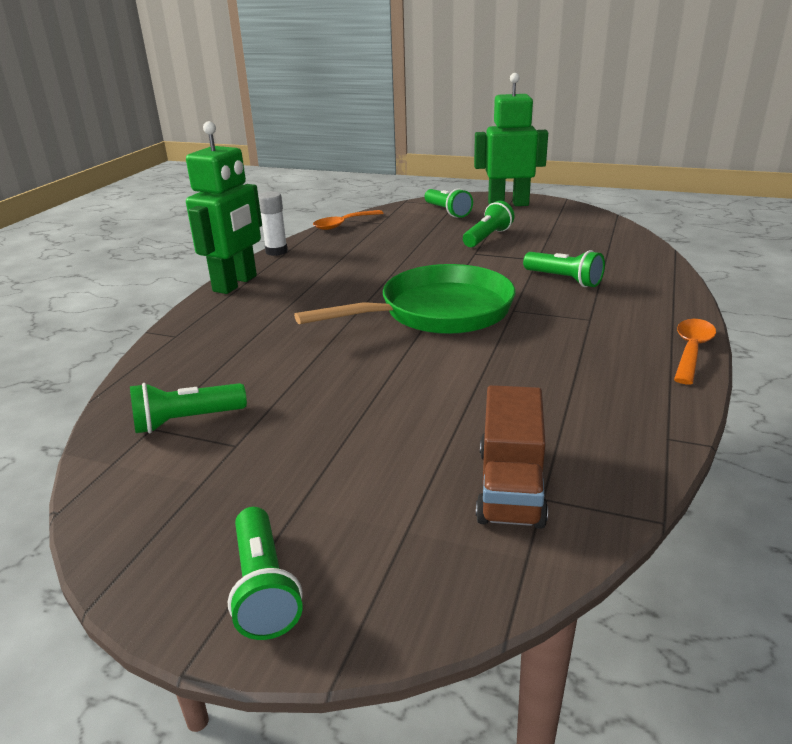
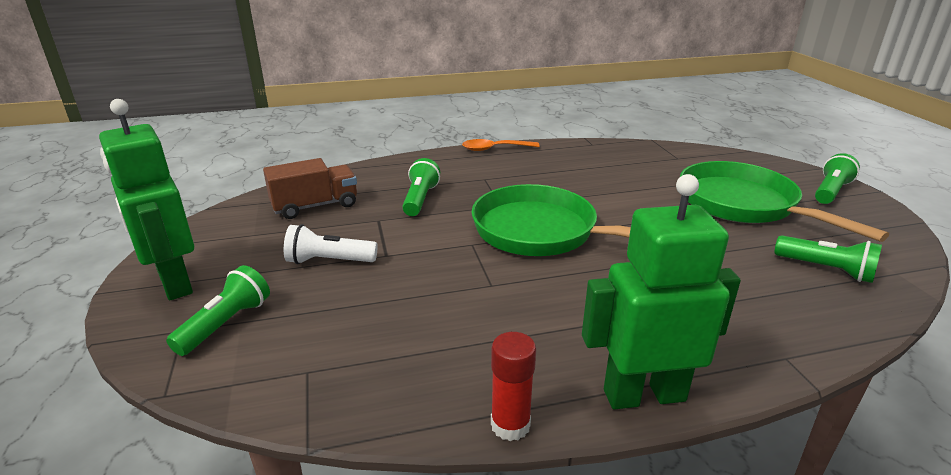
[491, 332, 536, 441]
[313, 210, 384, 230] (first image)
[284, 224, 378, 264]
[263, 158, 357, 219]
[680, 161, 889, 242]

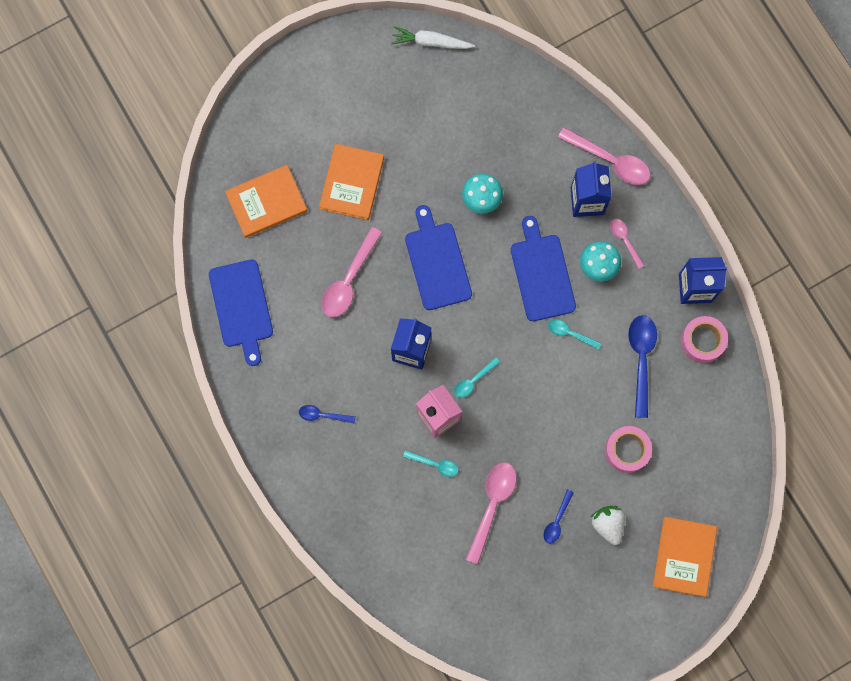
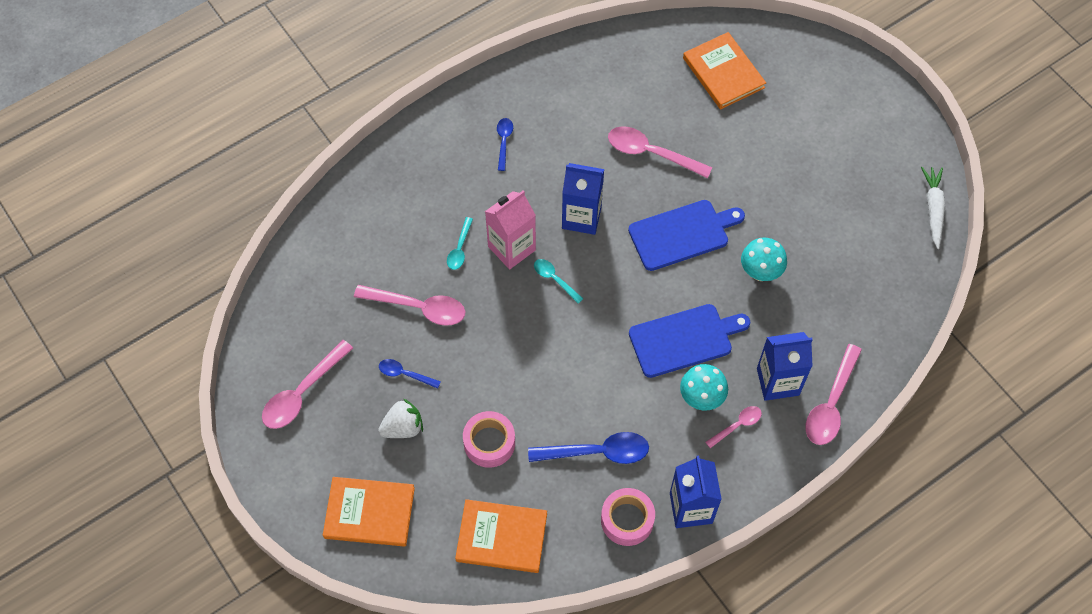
[209, 259, 273, 366] (first image)
[455, 499, 547, 573]
[548, 319, 601, 350] (first image)
[262, 340, 353, 429]

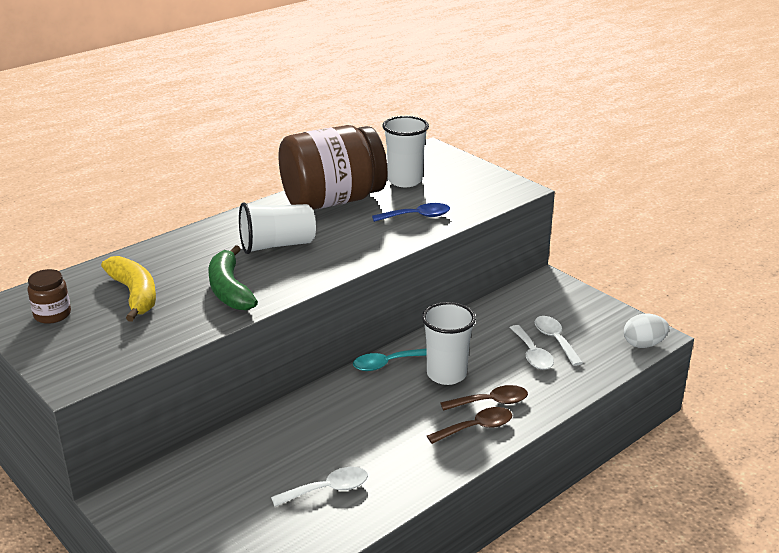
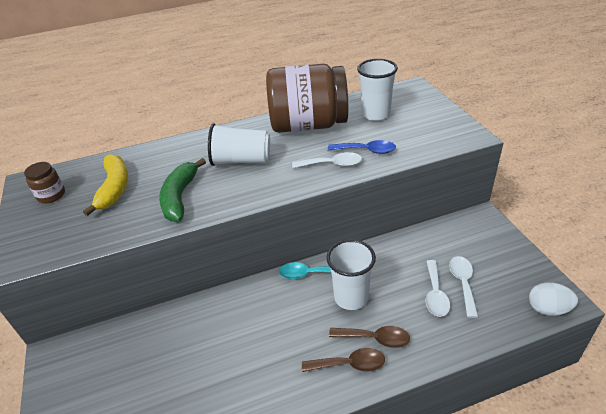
[292, 152, 362, 168]

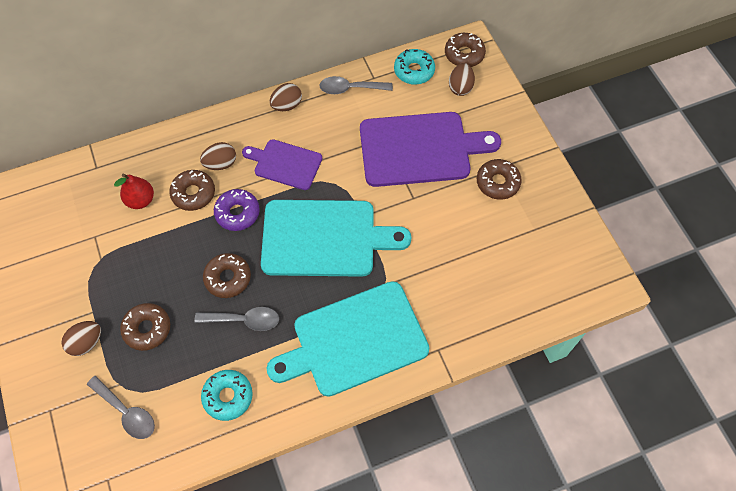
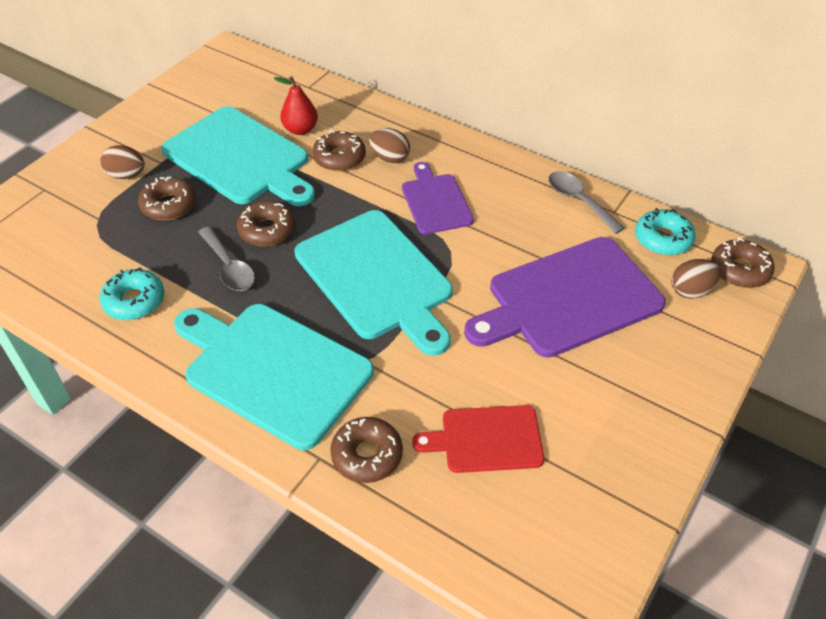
[87, 376, 155, 439] (first image)
[214, 189, 260, 231] (first image)
[270, 83, 302, 111] (first image)
[464, 237, 666, 358]
[330, 417, 403, 483]
[161, 106, 315, 206]
[412, 405, 544, 473]

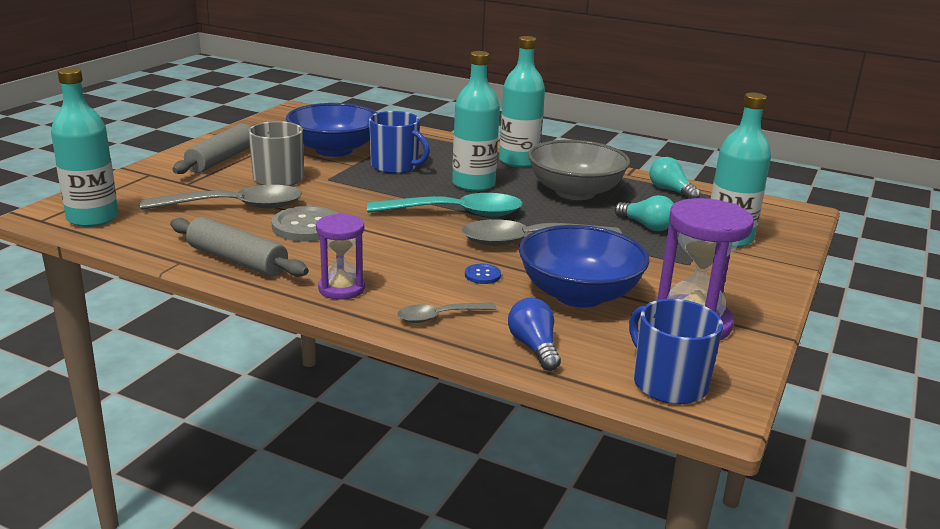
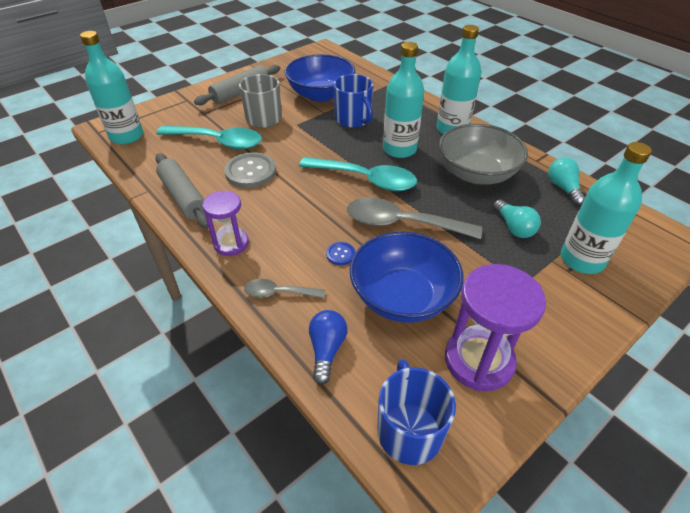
[156, 126, 262, 150]

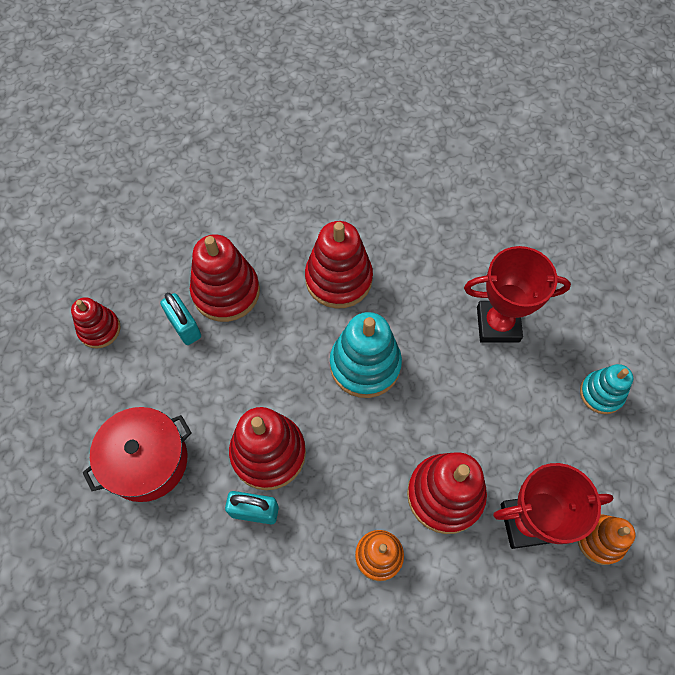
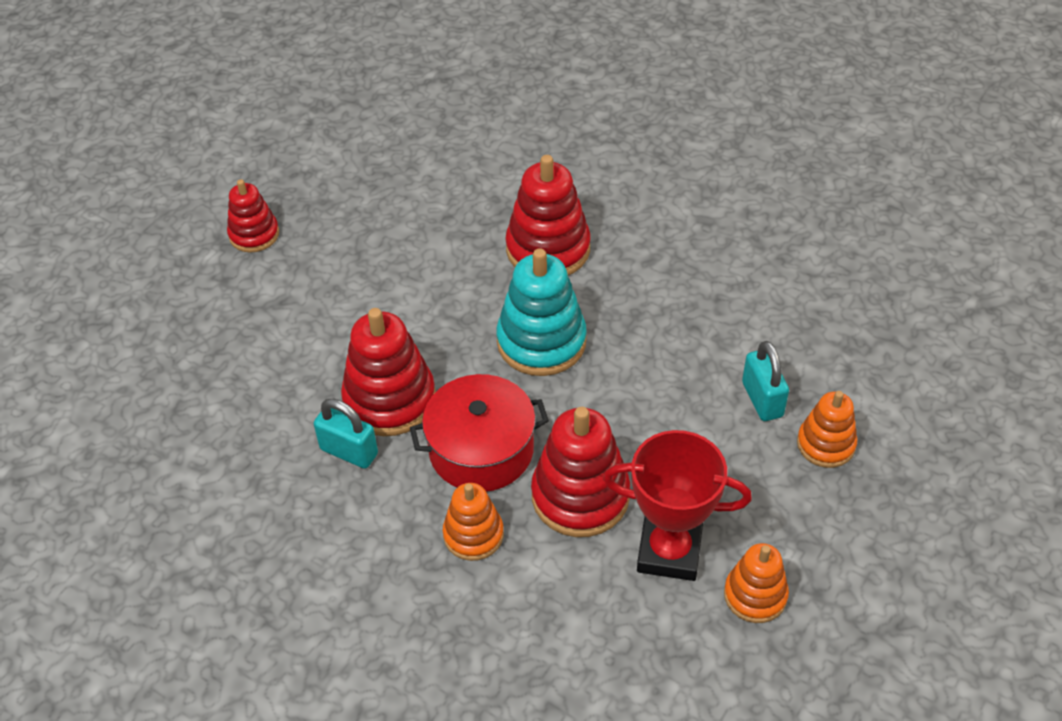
[410, 374, 549, 492]
[742, 341, 789, 421]
[190, 234, 260, 322] (first image)
[464, 246, 571, 343] (first image)
[797, 391, 857, 468]

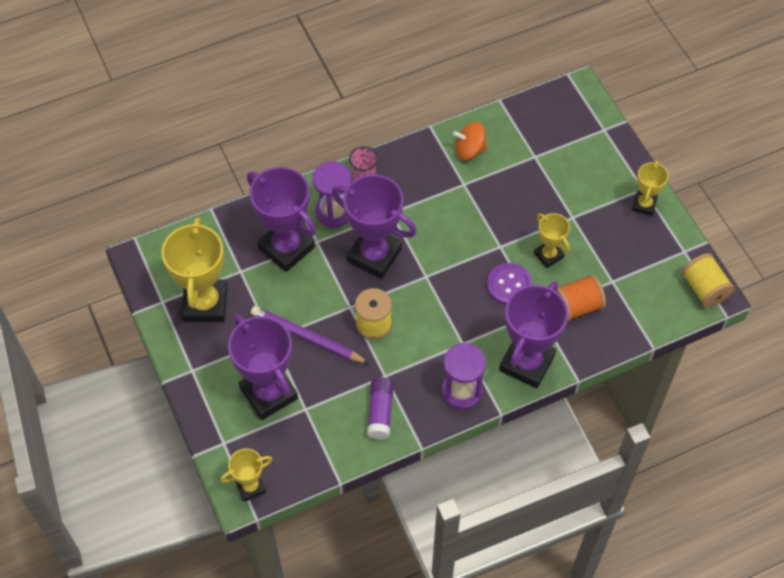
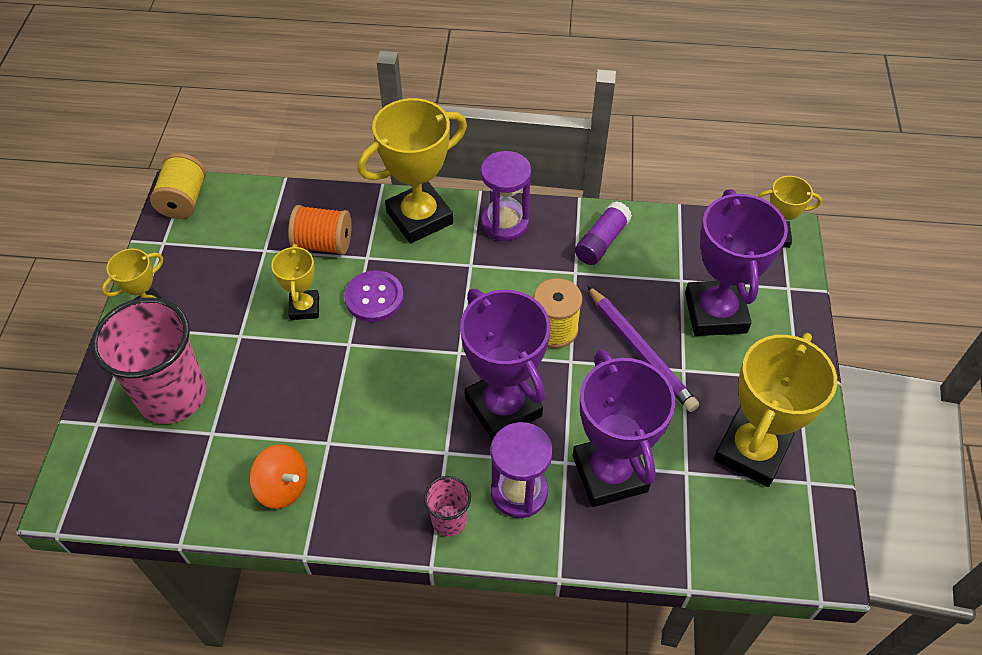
[357, 98, 467, 243]
[91, 297, 206, 424]

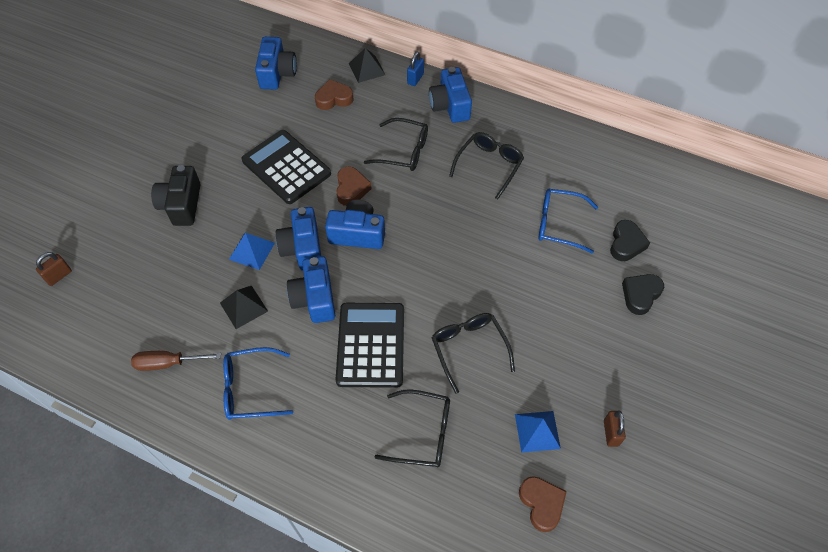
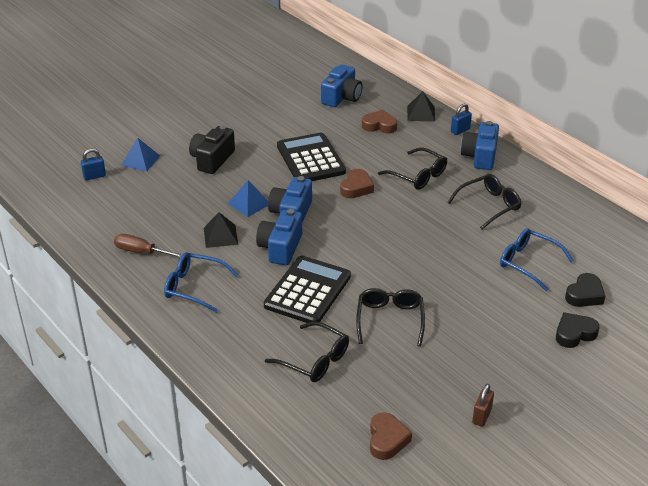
[81, 149, 106, 180]
[325, 200, 385, 249] (first image)
[121, 137, 160, 172]

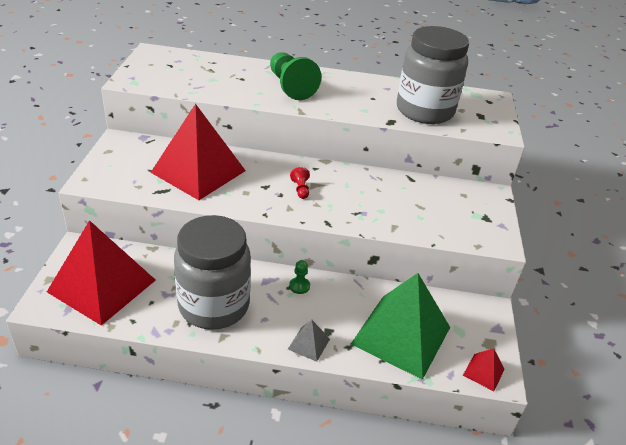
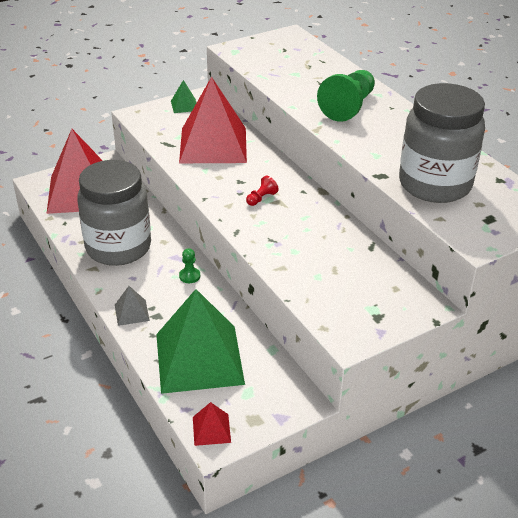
[171, 80, 196, 113]

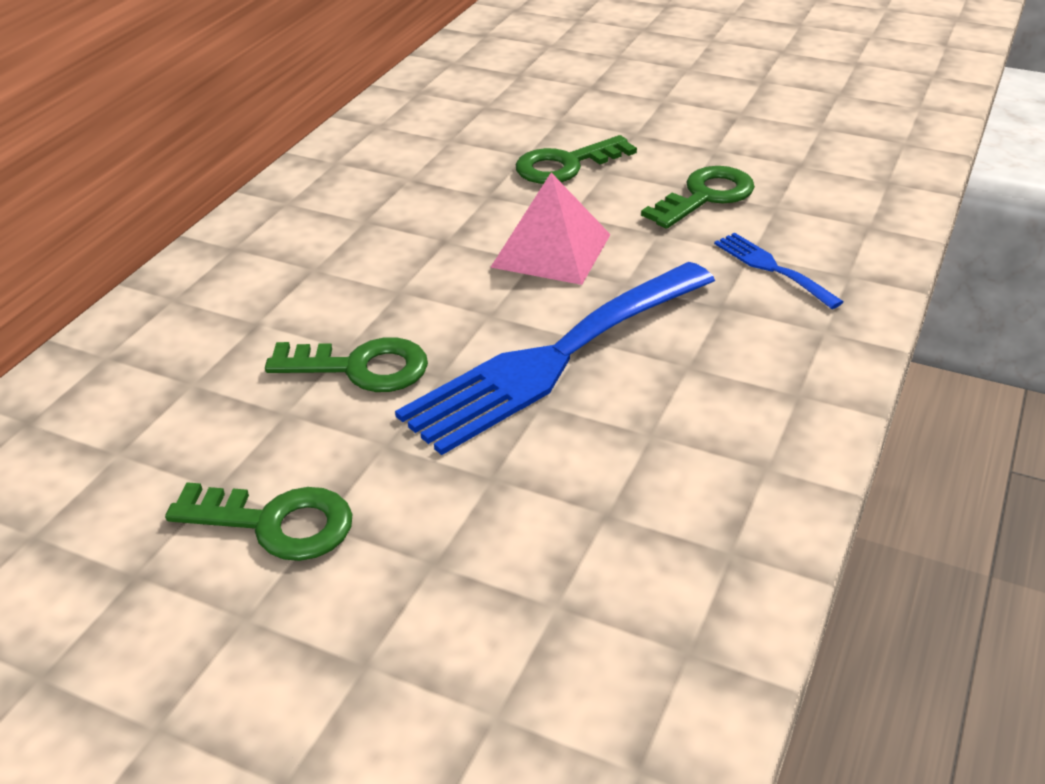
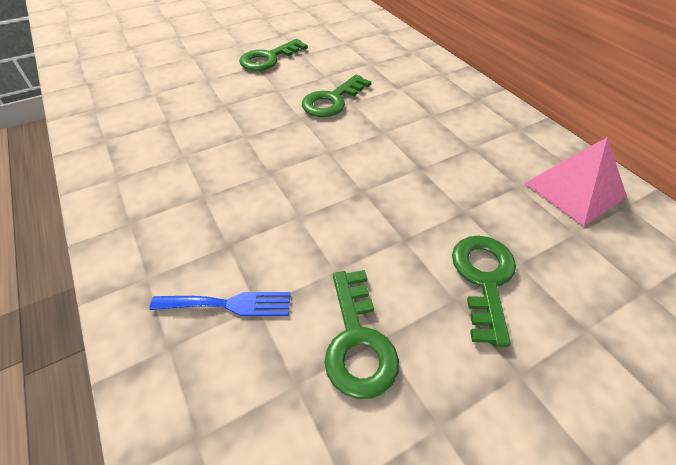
[395, 262, 715, 455] (first image)
[524, 137, 627, 226]

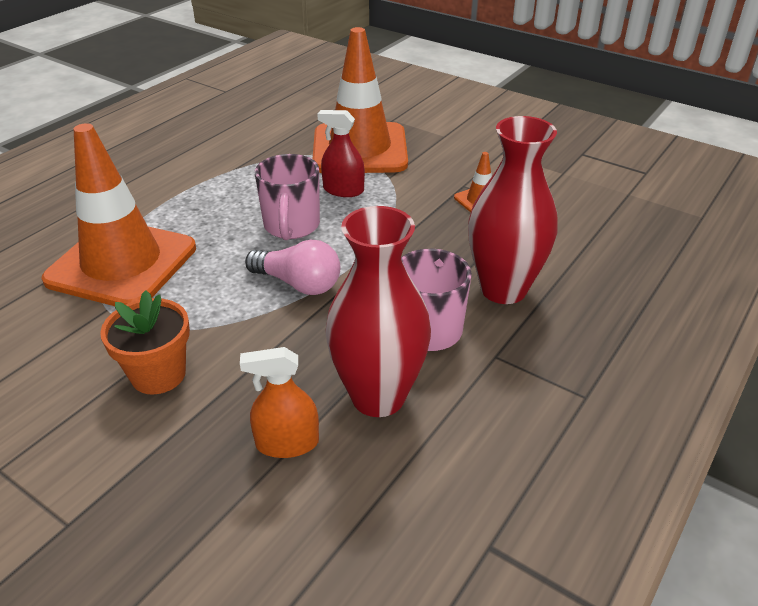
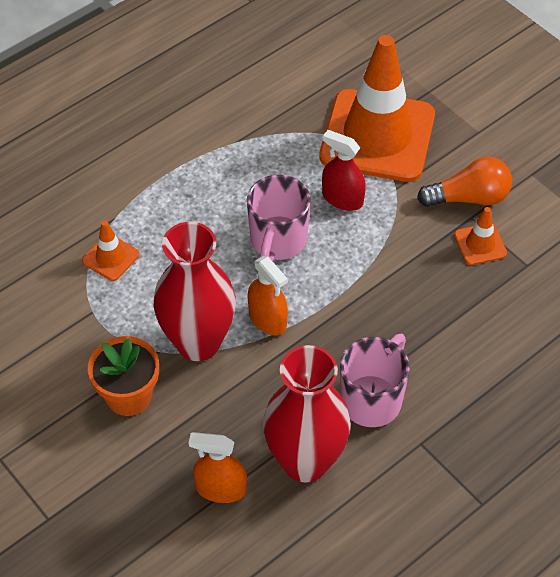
[82, 221, 139, 281]
[248, 256, 288, 336]
[153, 222, 236, 361]
[417, 157, 512, 207]

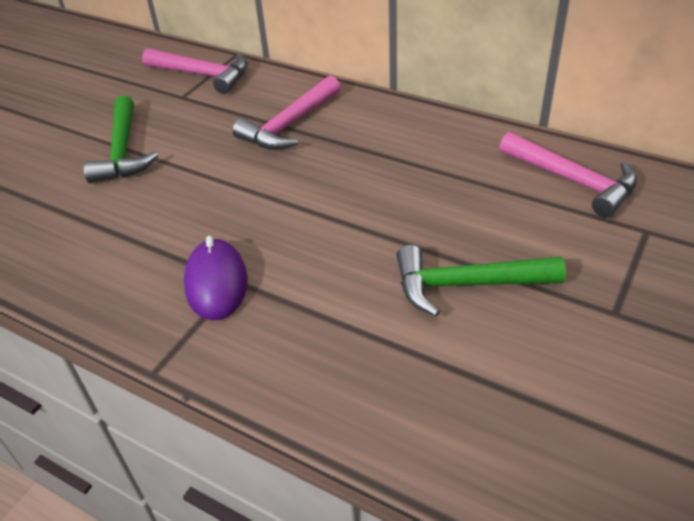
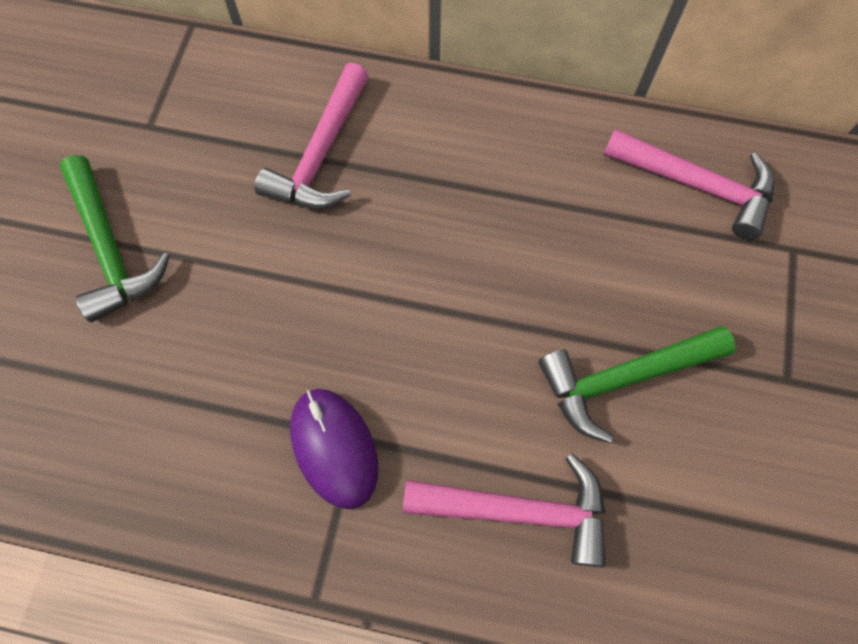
[403, 453, 606, 567]

